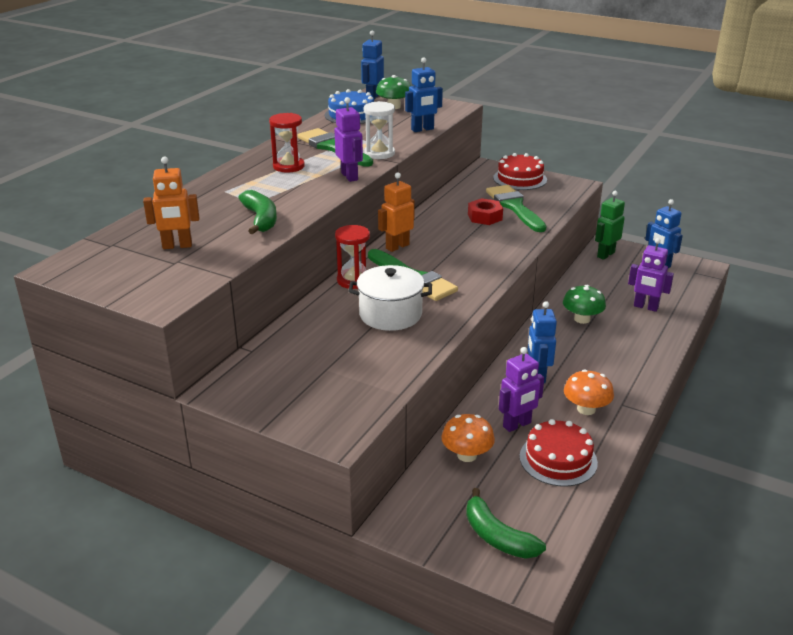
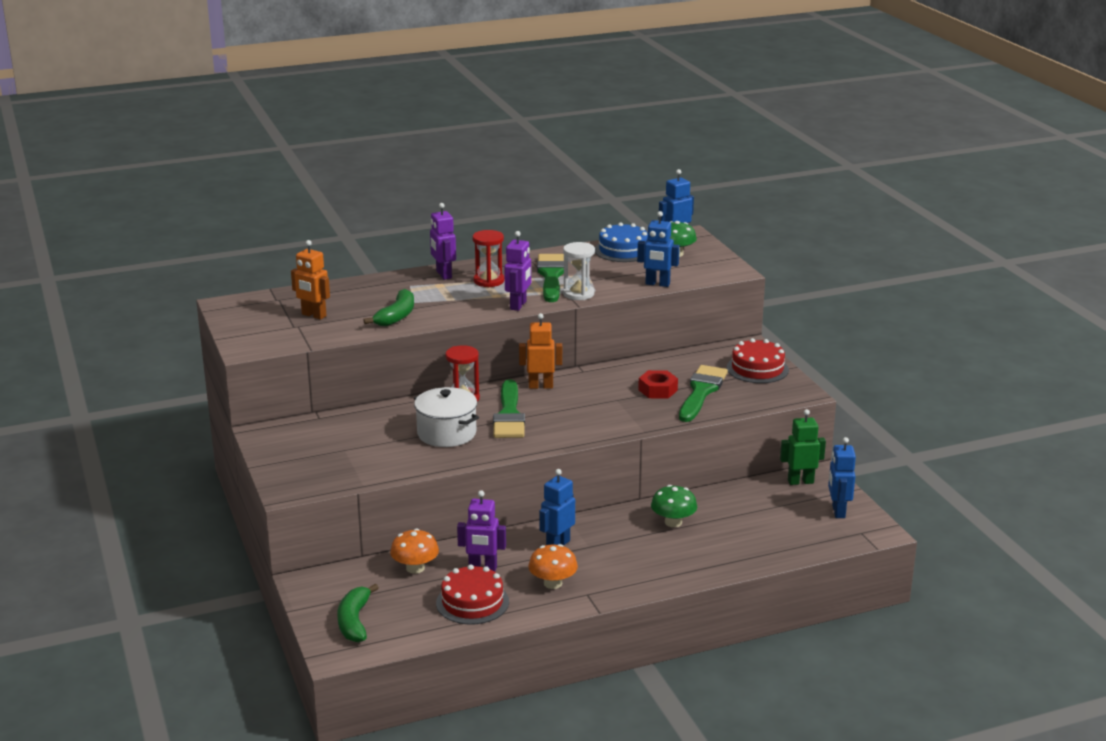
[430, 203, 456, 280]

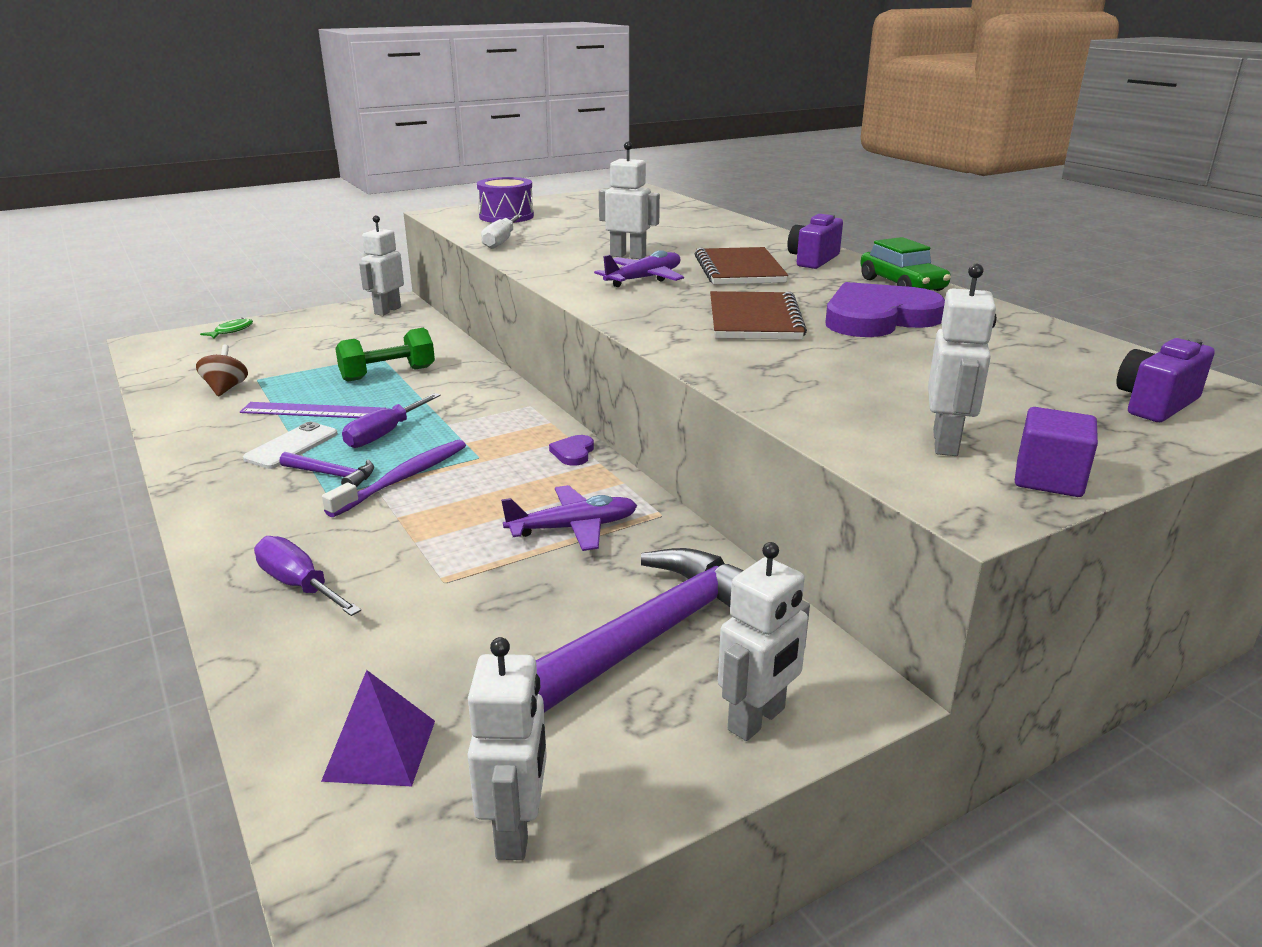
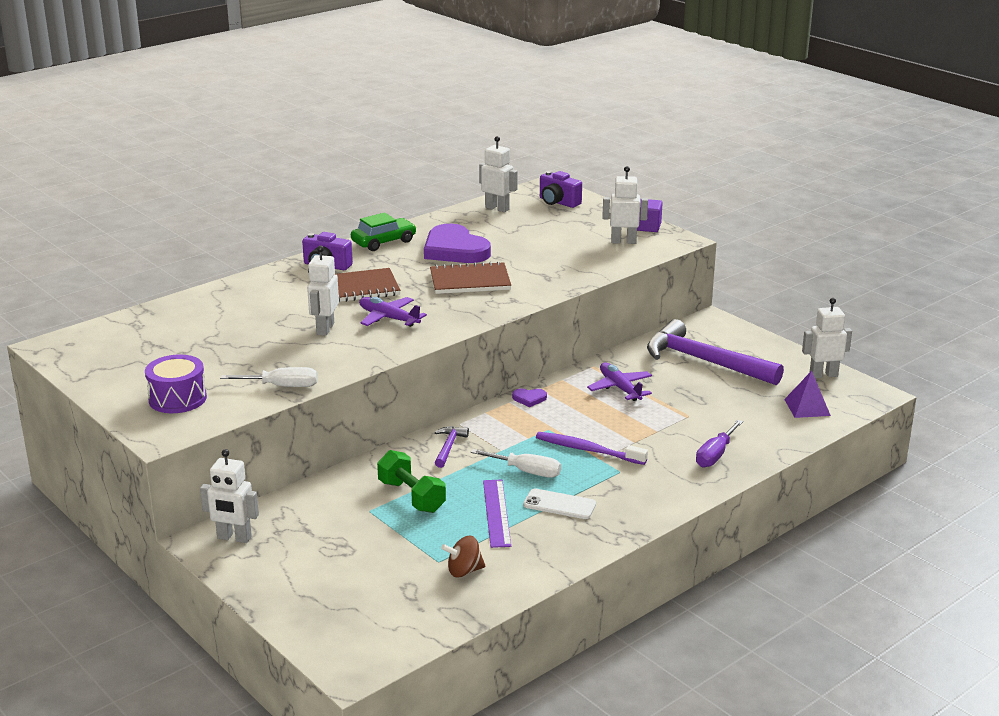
[200, 318, 253, 339] (first image)
[435, 426, 469, 468]
[471, 449, 561, 478]
[479, 136, 518, 212]

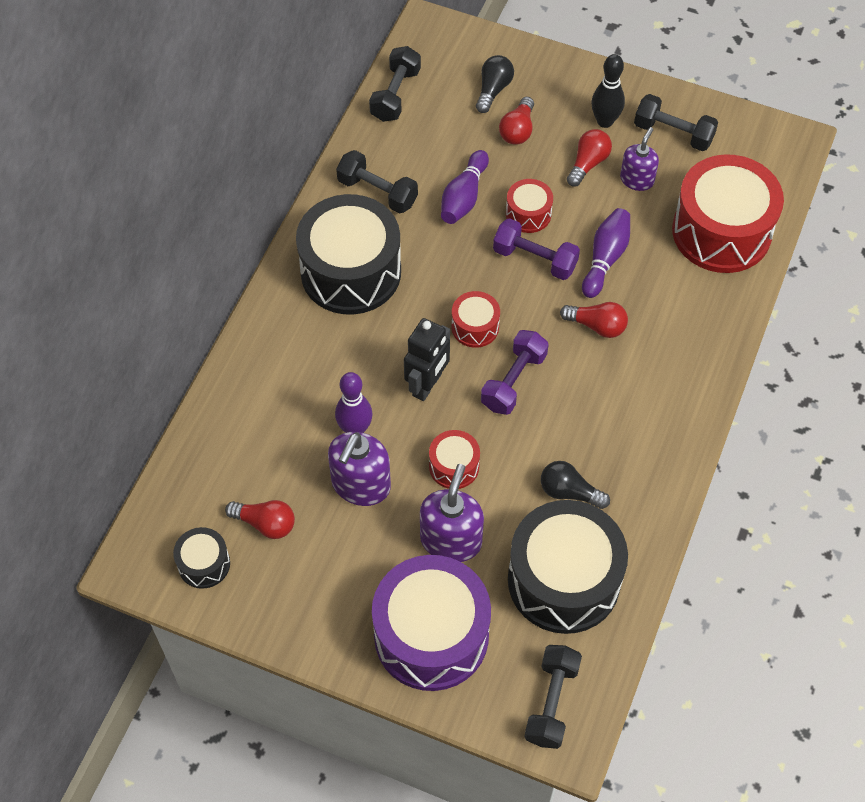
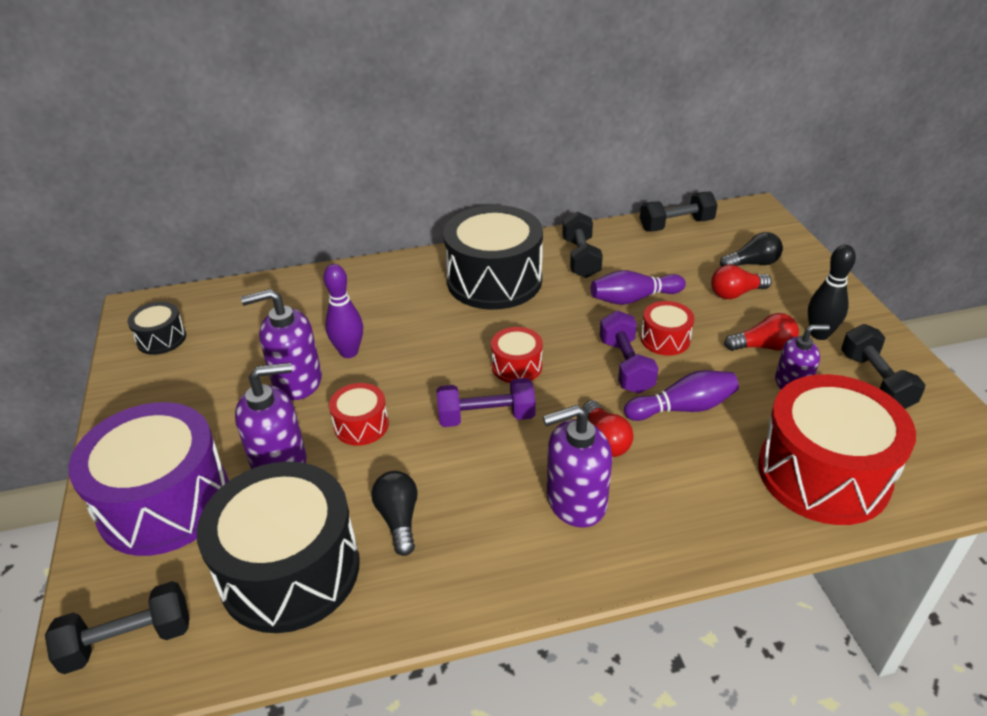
[225, 500, 295, 539] (first image)
[404, 318, 450, 401] (first image)
[543, 405, 612, 528]

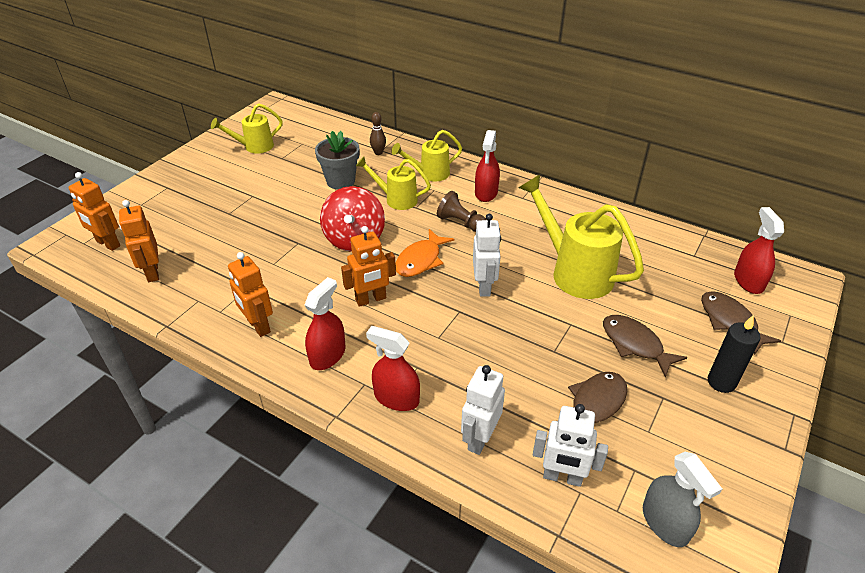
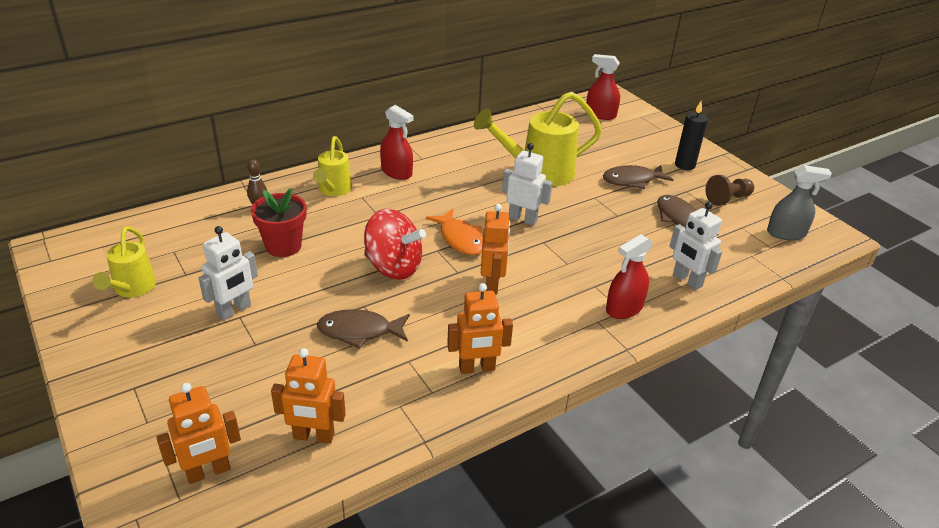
[305, 277, 345, 370] (first image)
[251, 188, 306, 257]
[356, 156, 431, 210] (first image)
[705, 175, 754, 206]
[198, 226, 258, 320]
[317, 309, 410, 349]

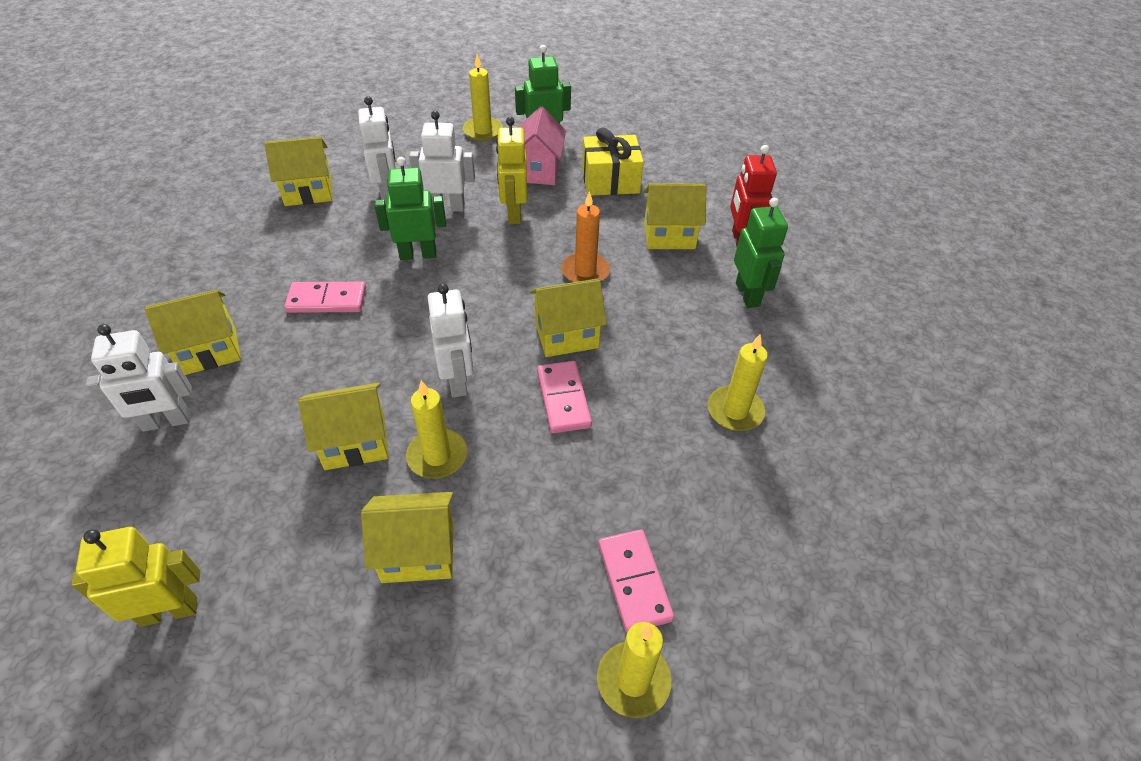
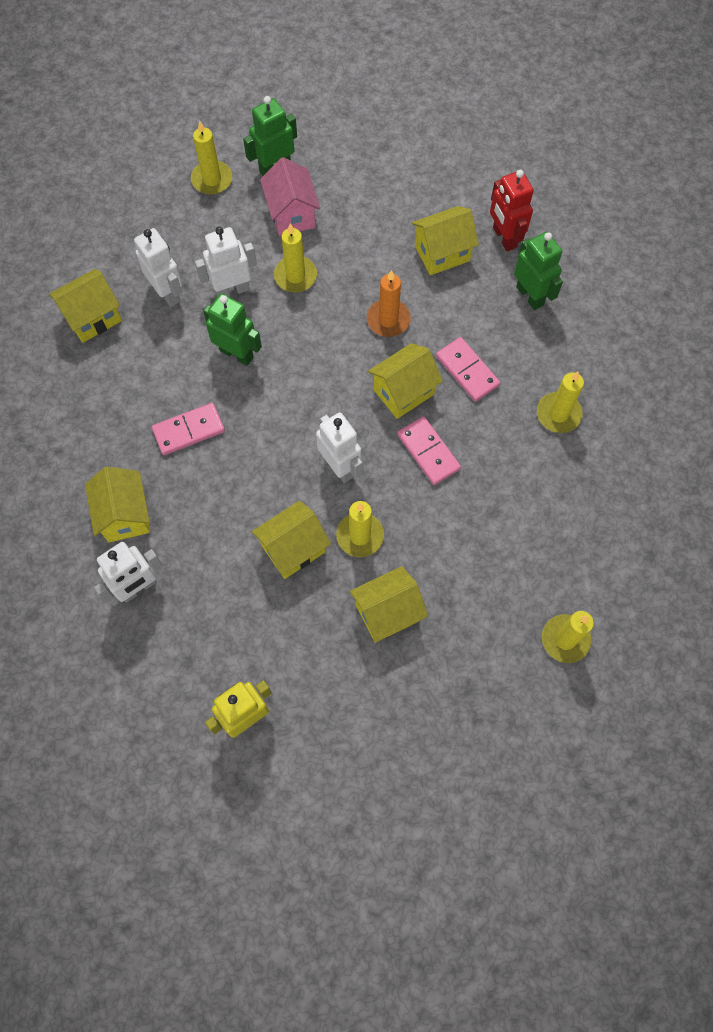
[85, 467, 150, 542]
[203, 293, 262, 366]
[274, 223, 317, 292]
[582, 127, 644, 196] (first image)
[436, 337, 500, 402]

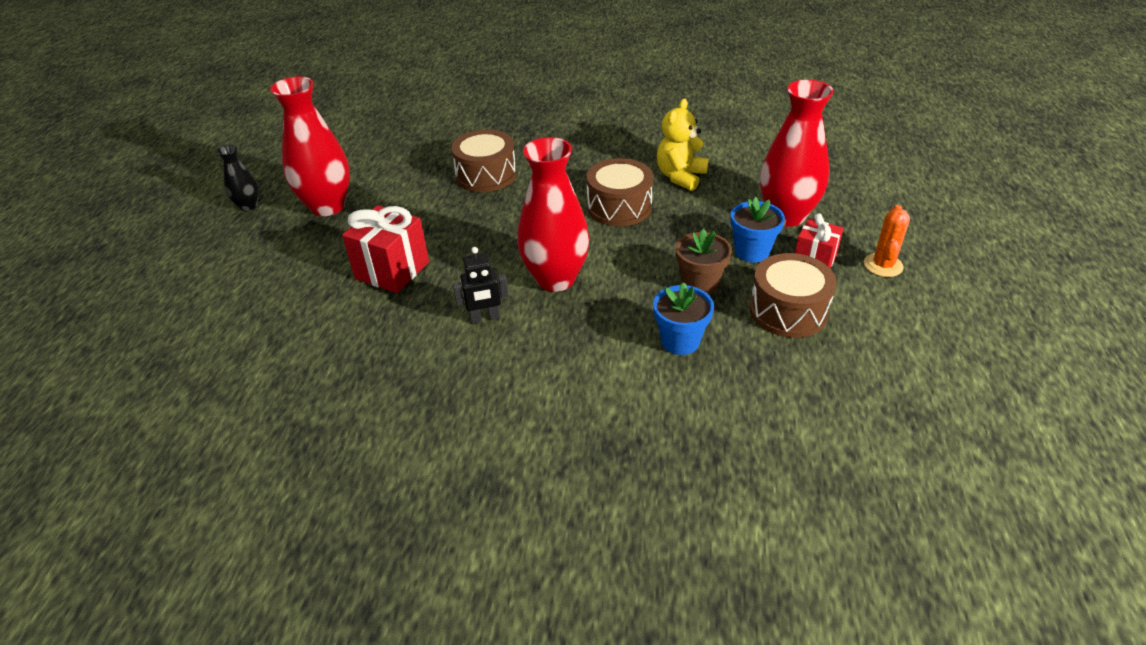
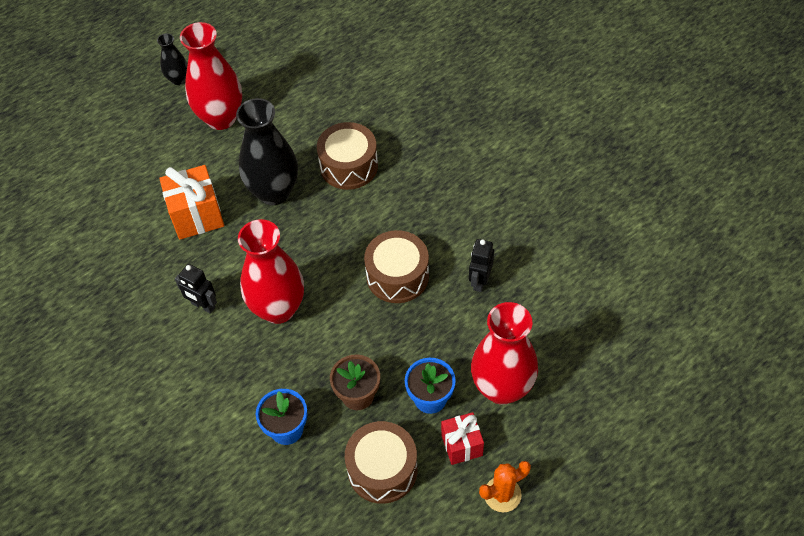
[159, 165, 224, 240]
[469, 239, 494, 292]
[236, 98, 298, 205]

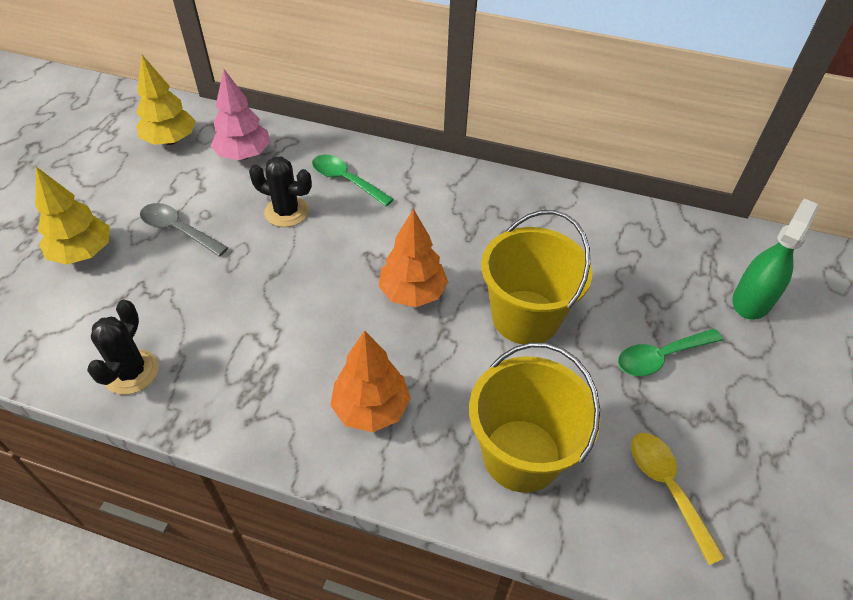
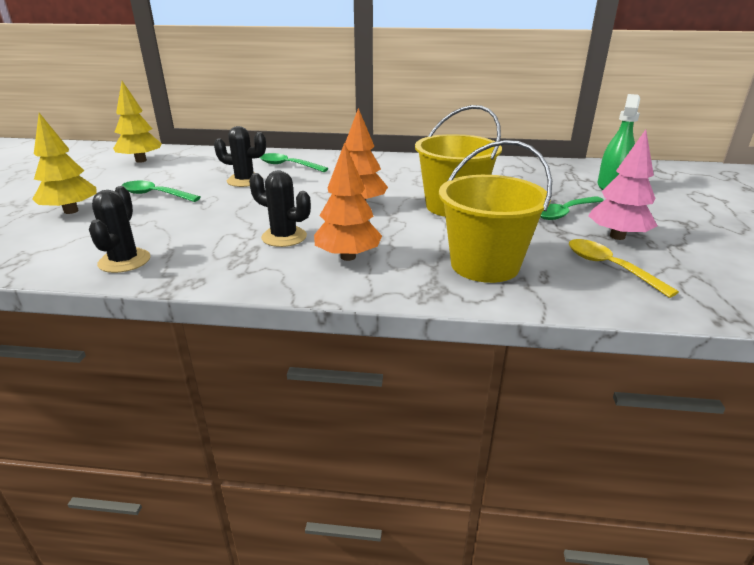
[121, 181, 201, 202]
[588, 130, 658, 240]
[249, 171, 311, 247]

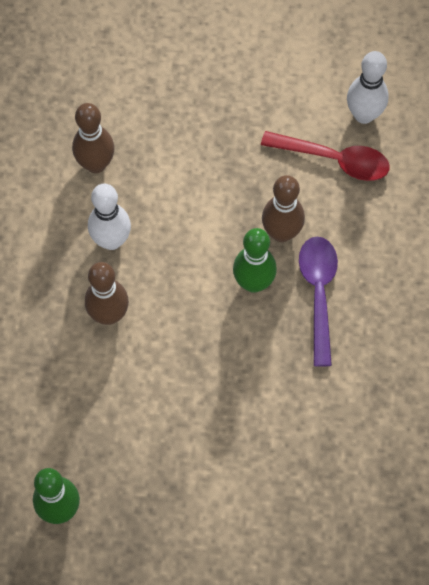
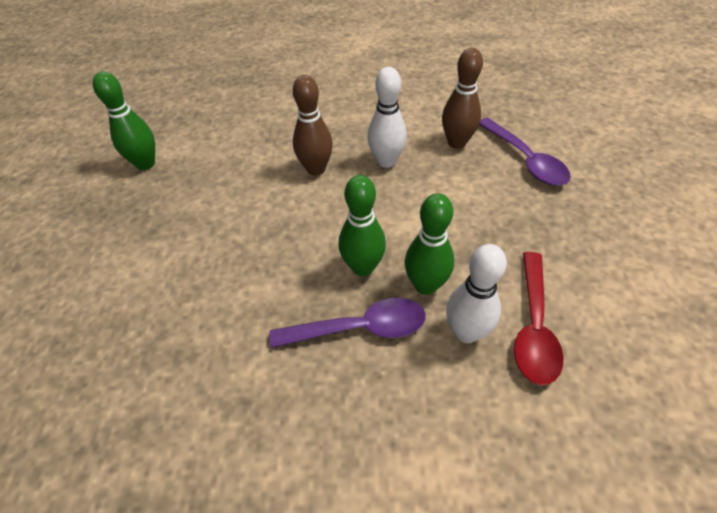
[405, 193, 454, 295]
[446, 244, 507, 343]
[479, 117, 571, 186]

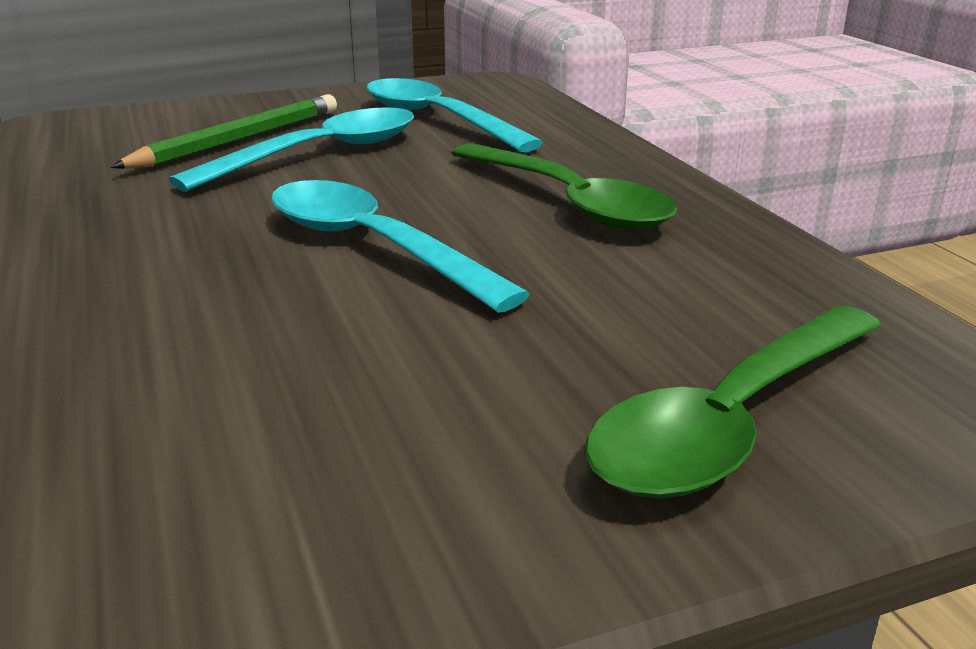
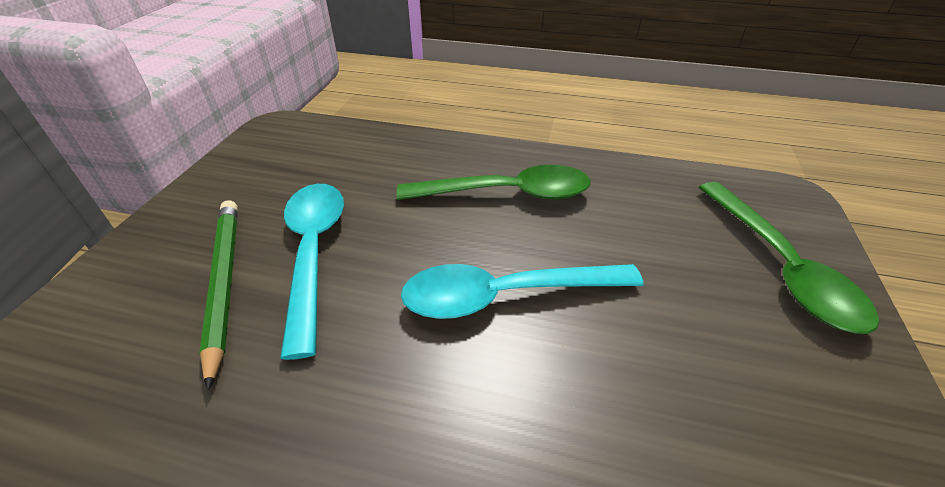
[366, 78, 543, 152] (first image)

